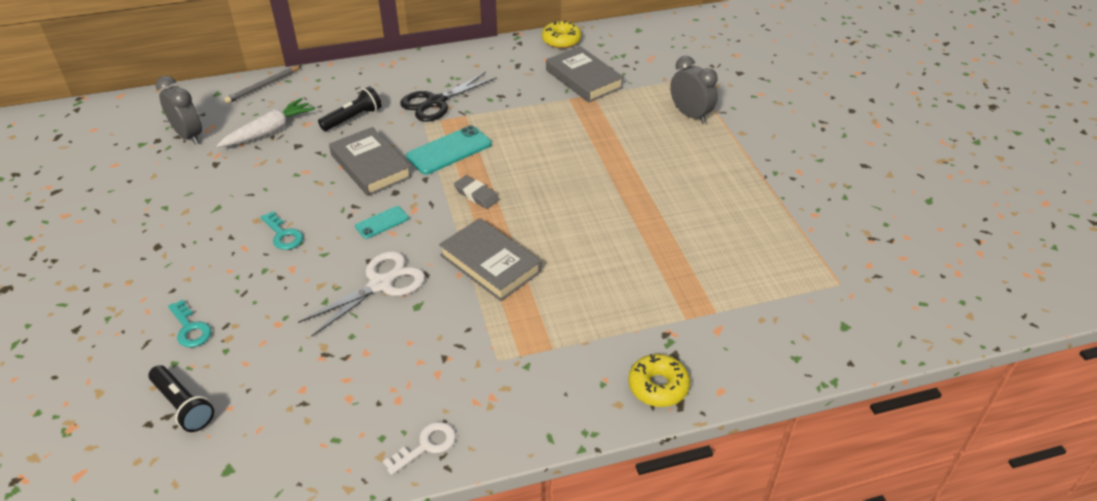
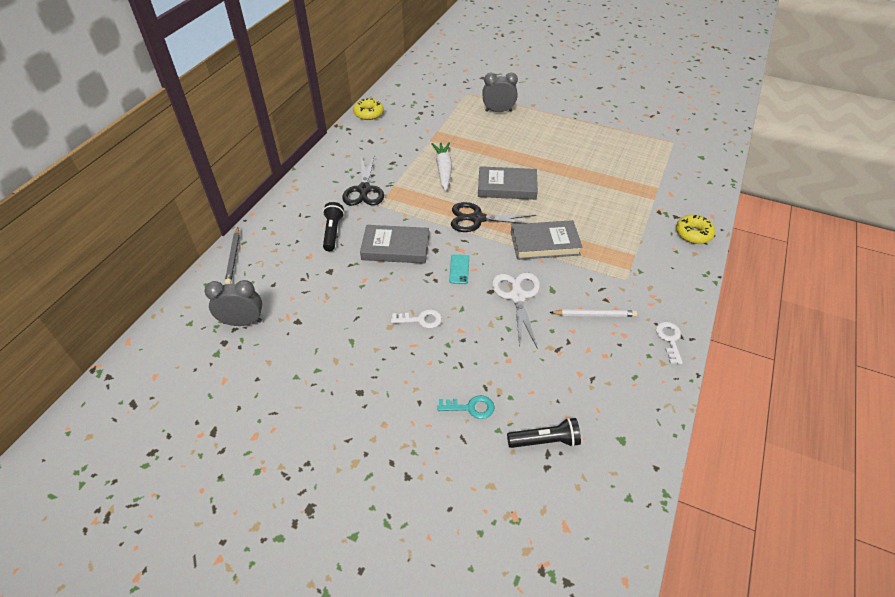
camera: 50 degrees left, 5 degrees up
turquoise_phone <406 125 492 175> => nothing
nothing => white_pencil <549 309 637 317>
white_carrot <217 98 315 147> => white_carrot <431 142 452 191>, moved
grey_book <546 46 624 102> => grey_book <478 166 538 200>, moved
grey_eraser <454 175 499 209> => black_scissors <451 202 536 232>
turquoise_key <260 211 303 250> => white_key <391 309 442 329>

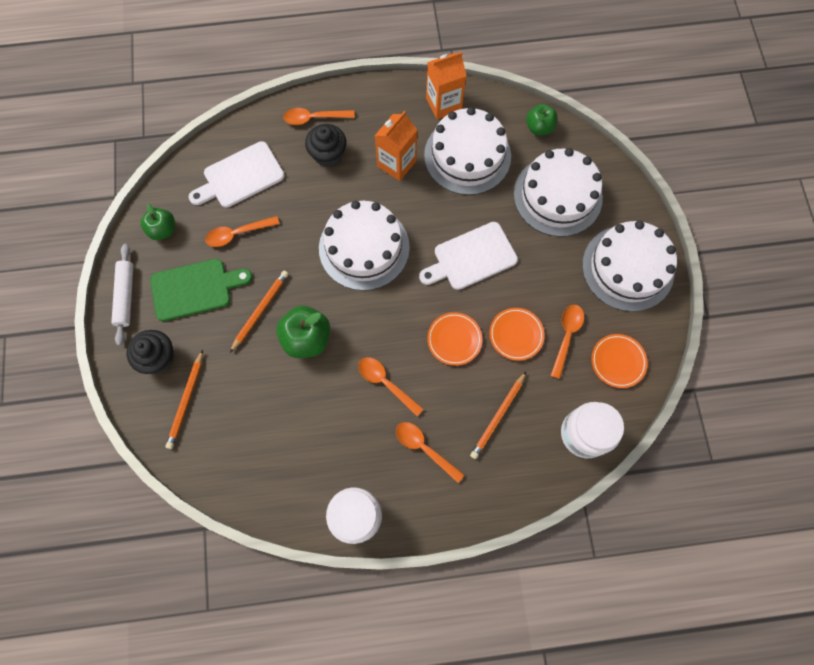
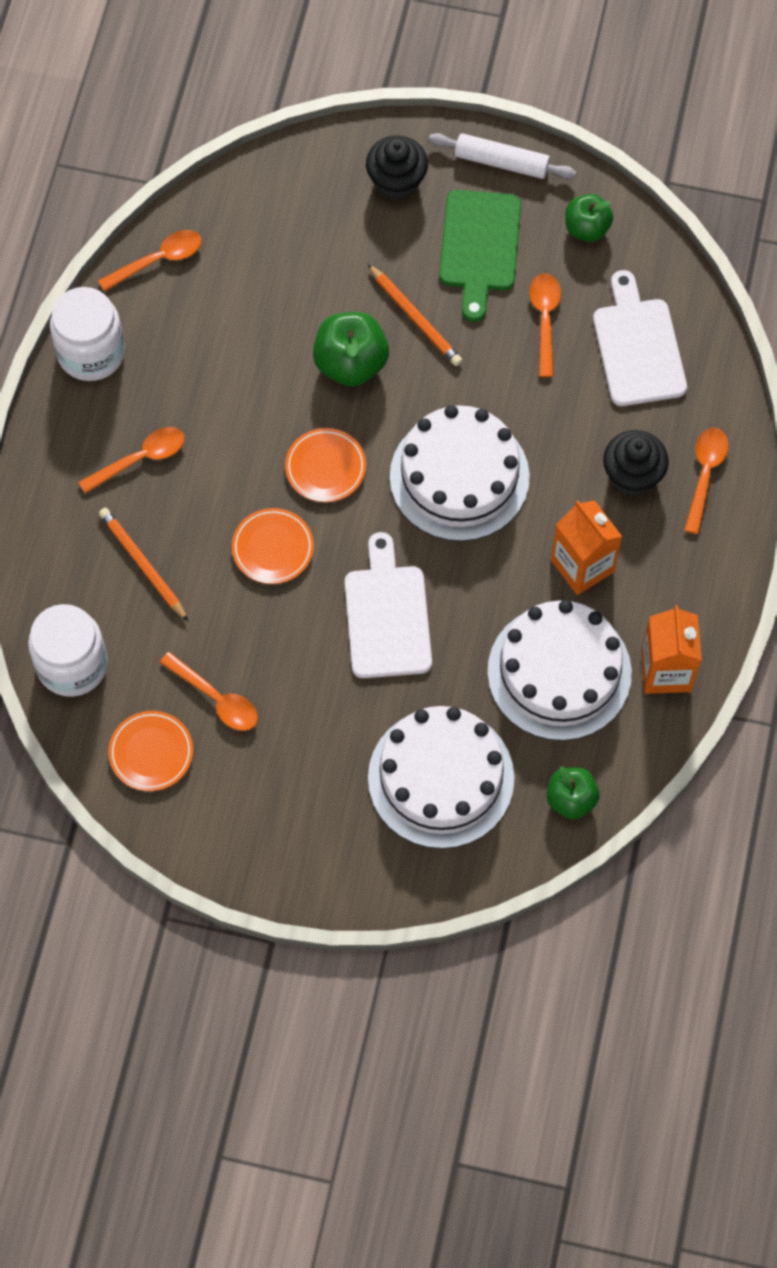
camera: 110 degrees right, 5 degrees down
orange_pencil <165 350 203 449> => nothing
white_cake <582 221 677 312> => nothing
orange_spoon <358 357 423 416> => orange_spoon <98 230 202 291>, moved
orange_plate <489 308 545 361> => orange_plate <285 428 366 502>, moved

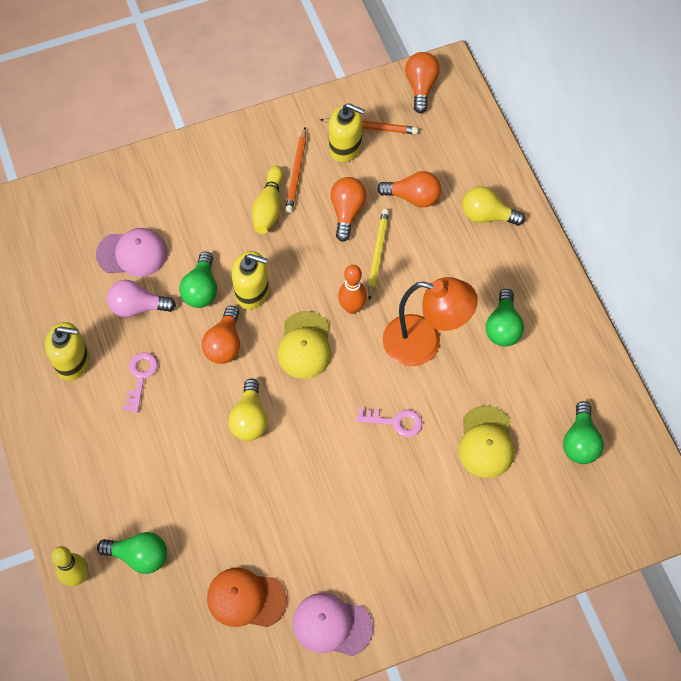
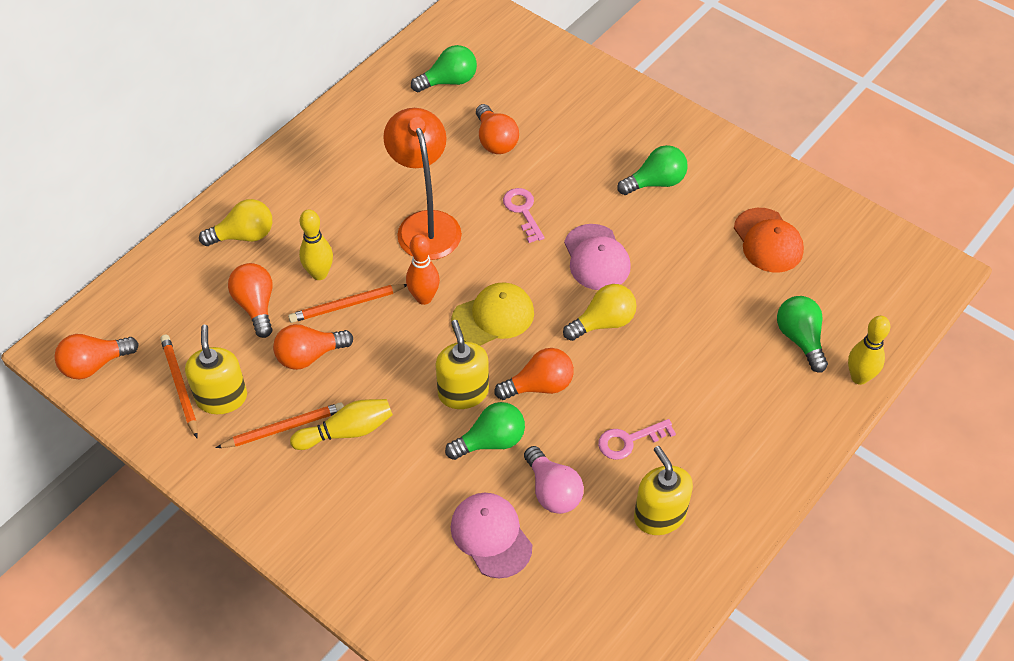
camera: 120 degrees left, 10 degrees down
nothing => yellow_bowling_pin <299 209 333 280>
pink_cap <293 593 373 656> => pink_cap <564 224 631 290>, moved
green_light_bulb <486 289 524 347> => green_light_bulb <617 145 688 195>, moved
yellow_cap <458 405 515 478> => orange_light_bulb <476 104 519 154>
yellow_pencil <368 209 389 301> => orange_pencil <288 284 407 323>
yellow_light_bulb <462 186 525 226> => yellow_light_bulb <199 199 272 246>, 90 degrees counterclockwise

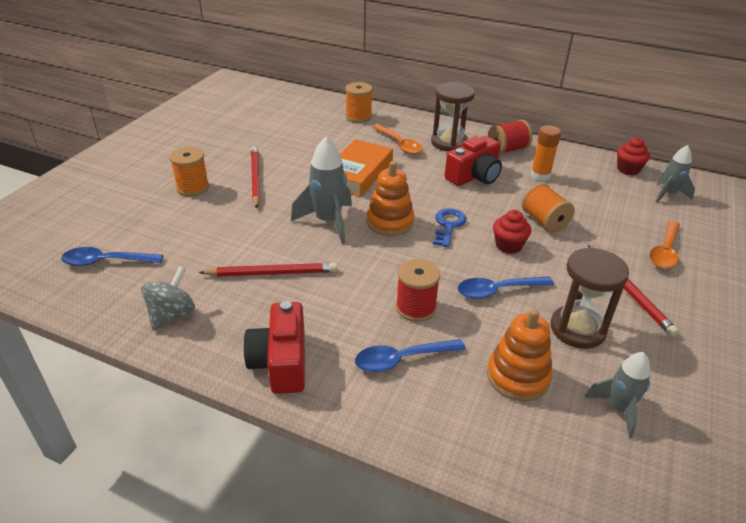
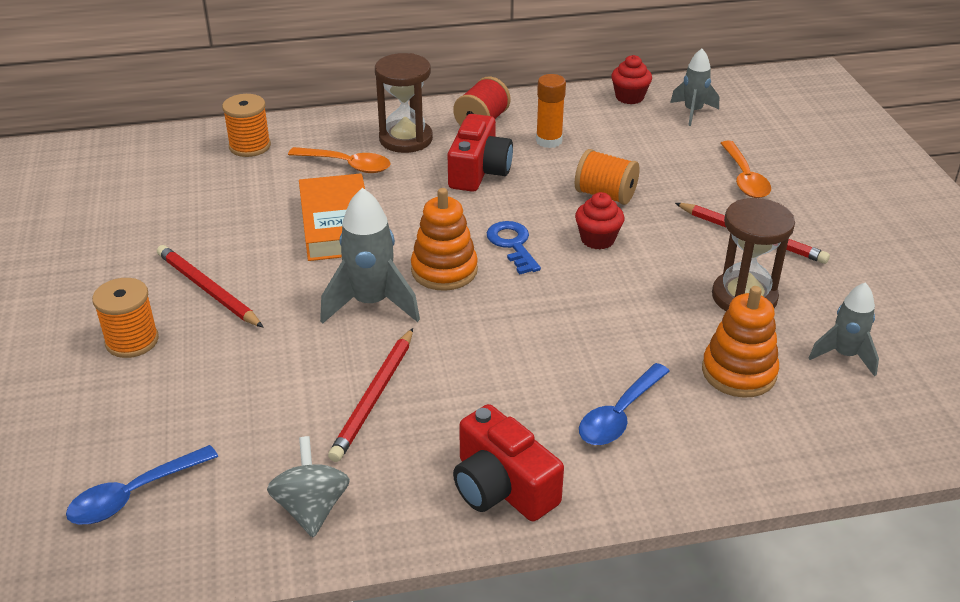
camera: 35 degrees left, 0 degrees up
red_spool <396 259 440 322> => nothing
blue_spoon <457 277 554 299> => nothing
red_pencil <198 263 337 277> => red_pencil <328 328 413 462>, 150 degrees clockwise

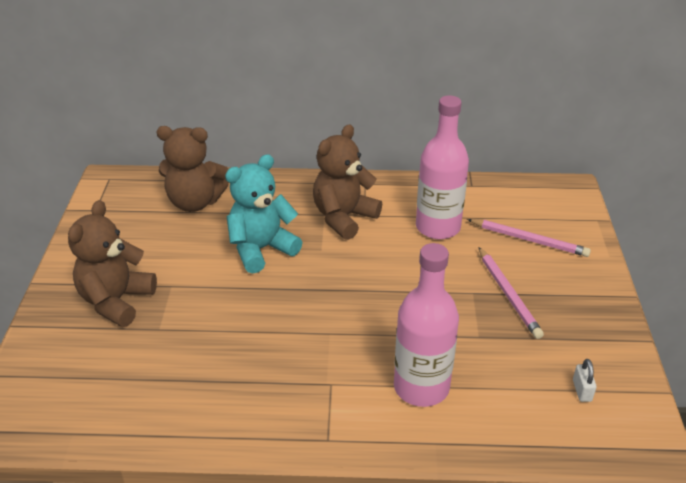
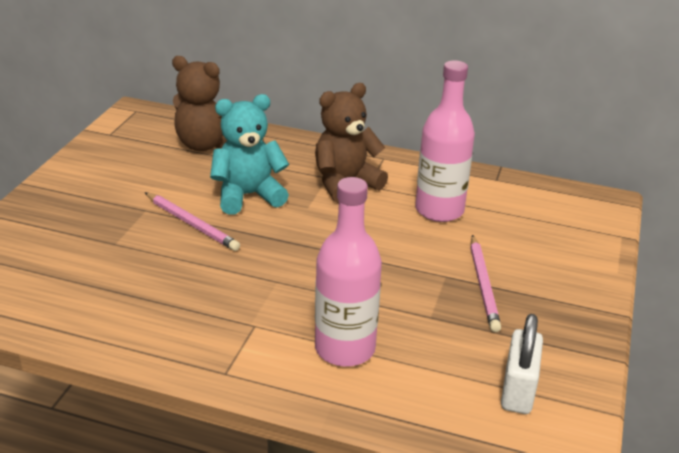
camera: 15 degrees right, 5 degrees down
brown_teddy_bear <68 200 157 327> => nothing
pink_pencil <467 219 591 257> => pink_pencil <145 192 240 251>, moved
white_padlock <573 359 597 402> => white_padlock <501 314 543 414>, x1.96

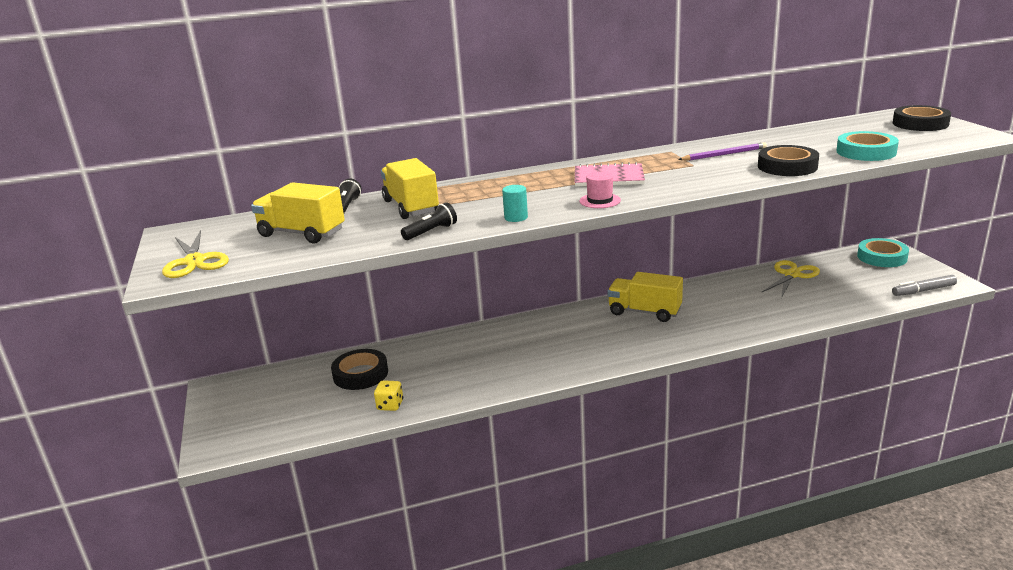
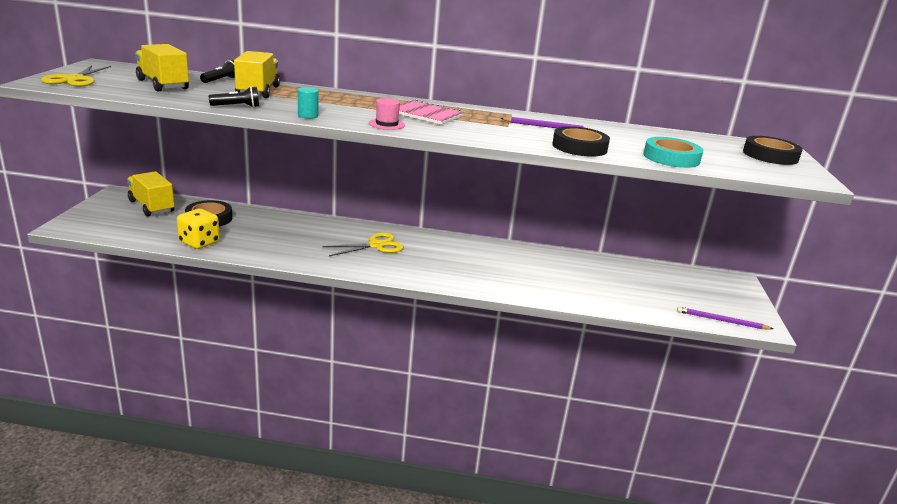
camera: 20 degrees right, 0 degrees up
turquoise_tape <857 238 909 267> => nothing
yellow_truck <608 272 683 322> => yellow_truck <127 171 174 216>, moved
yellow_scissors <762 260 820 298> => yellow_scissors <323 232 404 256>, moved
grey_marker <892 275 957 296> => purple_pencil <677 307 773 329>
yellow_dice <374 380 403 411> => yellow_dice <177 209 220 249>, x1.61

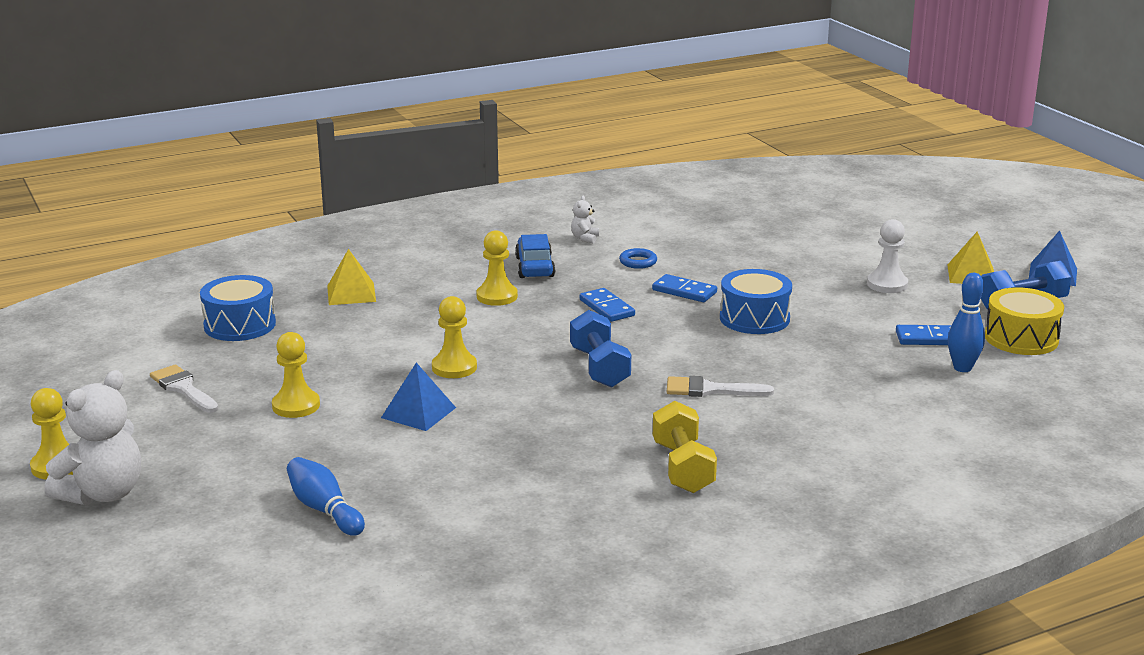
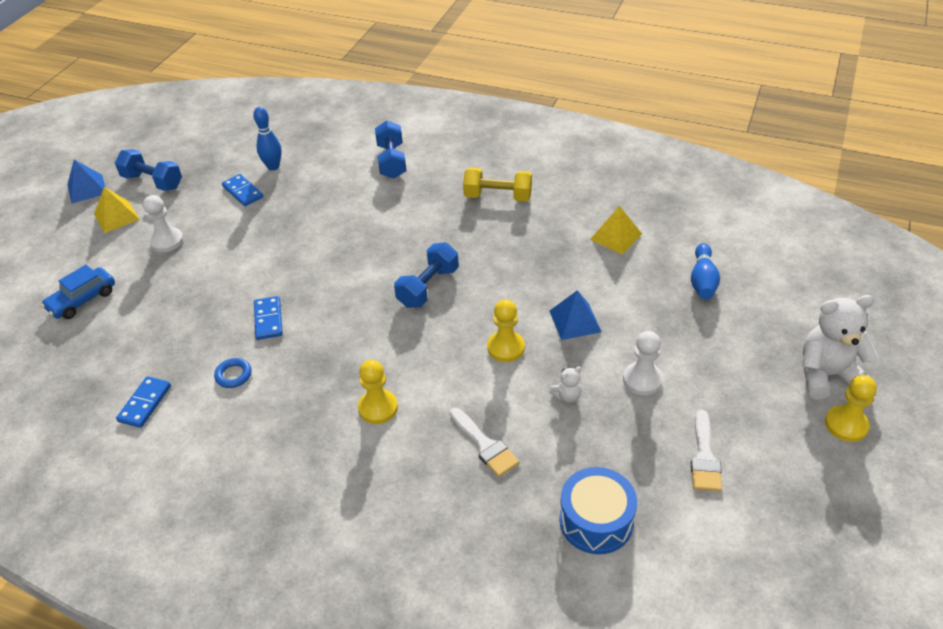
camera: 130 degrees left, 20 degrees up
blue_drum <720 269 792 334> => nothing
yellow_drum <985 287 1064 355> => nothing
nothing => blue_dumbbell <375 121 406 179>
yellow_pyramid <327 249 376 305> => yellow_pyramid <590 206 642 255>, moved
blue_car <515 234 555 278> => blue_car <41 265 115 319>, moved
white_teddy_bear <571 196 599 244> => white_teddy_bear <549 366 582 403>, moved
blue_domino <580 288 635 322> => blue_domino <116 376 171 428>, moved
white_brush <667 376 774 397> => white_brush <450 408 520 477>, moved
yellow_pawn <272 332 320 418> => white_pawn <623 331 663 395>
yellow_dumbbell <653 401 717 493> => yellow_dumbbell <463 168 532 202>, 60 degrees clockwise

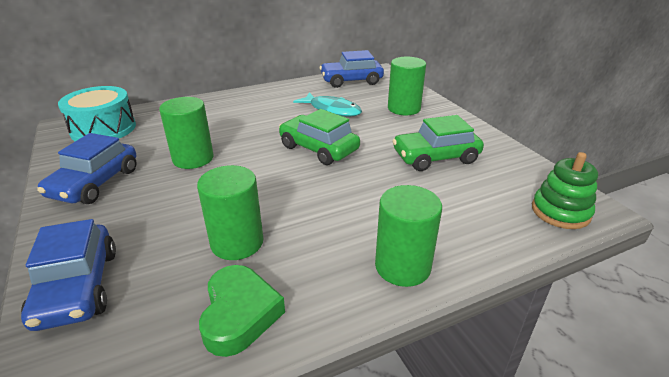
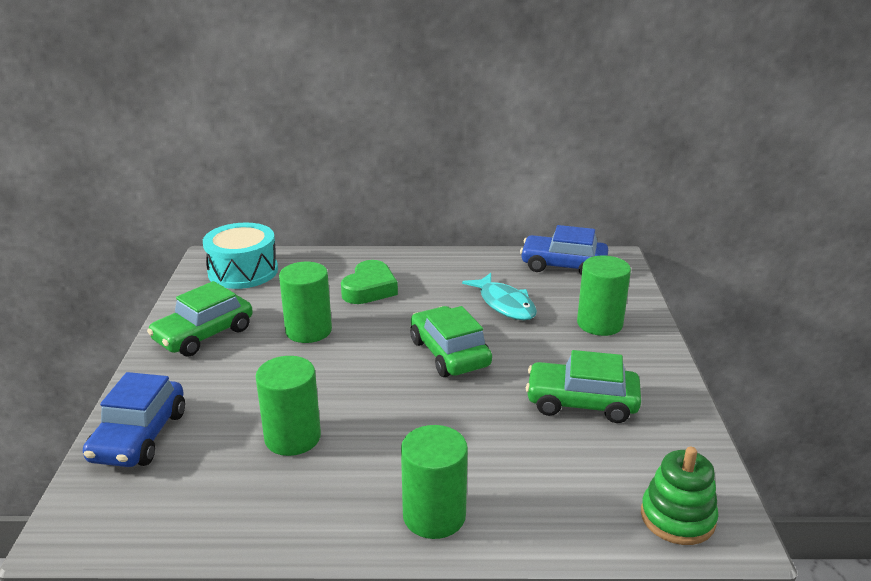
camera: 25 degrees right, 5 degrees down
green_heart <199 265 285 357> => green_heart <341 260 398 304>, moved
blue_car <37 133 137 204> => green_car <147 281 253 357>

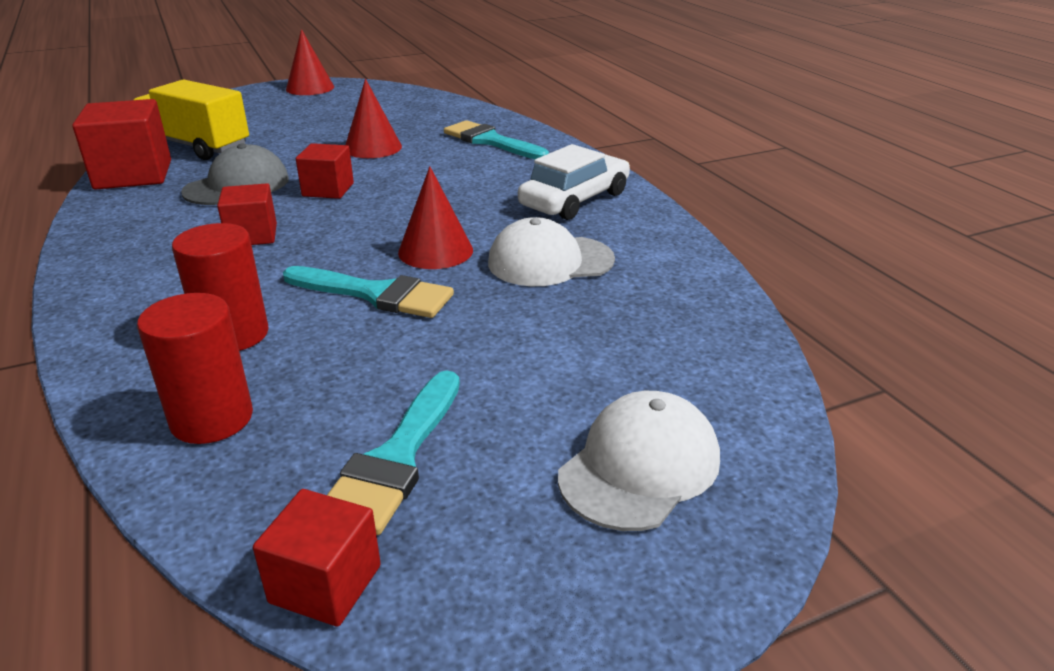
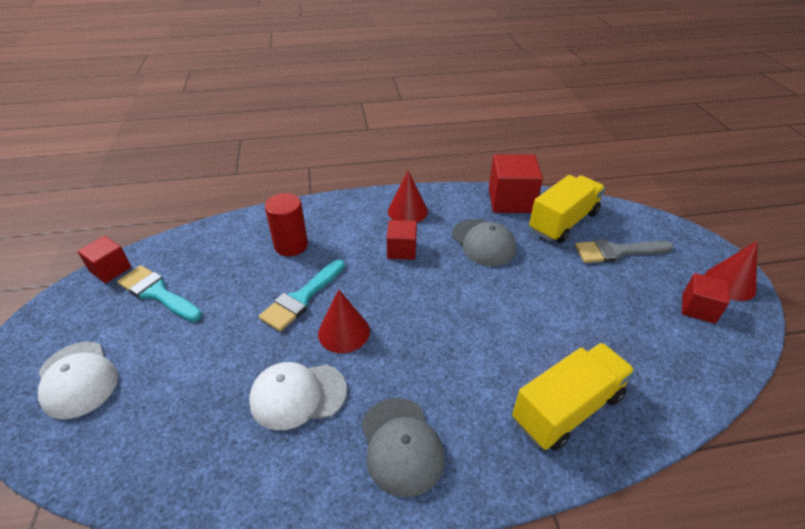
camera: 105 degrees right, 10 degrees up
red_cylinder <137 293 253 444> => nothing
nothing => grey_brush <575 239 674 263>
red_cube <296 143 354 199> => red_cube <682 273 730 324>, moved
red_cone <345 79 402 158> => red_cone <388 170 428 222>, moved
turquoise_brush <444 120 549 159> => yellow_truck <512 343 635 451>
white_car <518 144 630 220> => grey_cap <361 398 445 497>
white_cap <488 217 615 286> => white_cap <249 362 347 430>, 105 degrees counterclockwise

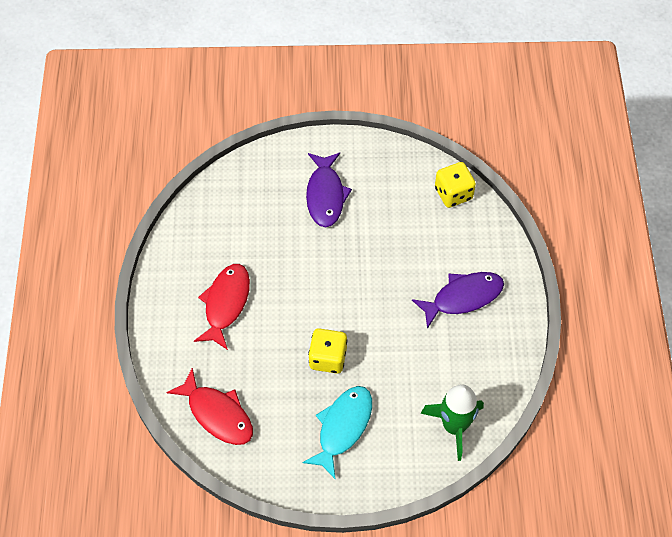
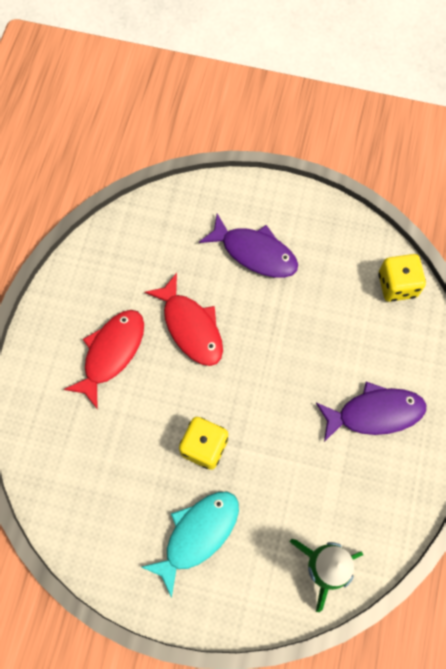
camera: 15 degrees right, 10 degrees up
red_fish <166 368 253 445> => red_fish <144 273 223 366>, moved
purple_fish <306 153 352 227> => purple_fish <199 214 298 278>, 75 degrees counterclockwise

